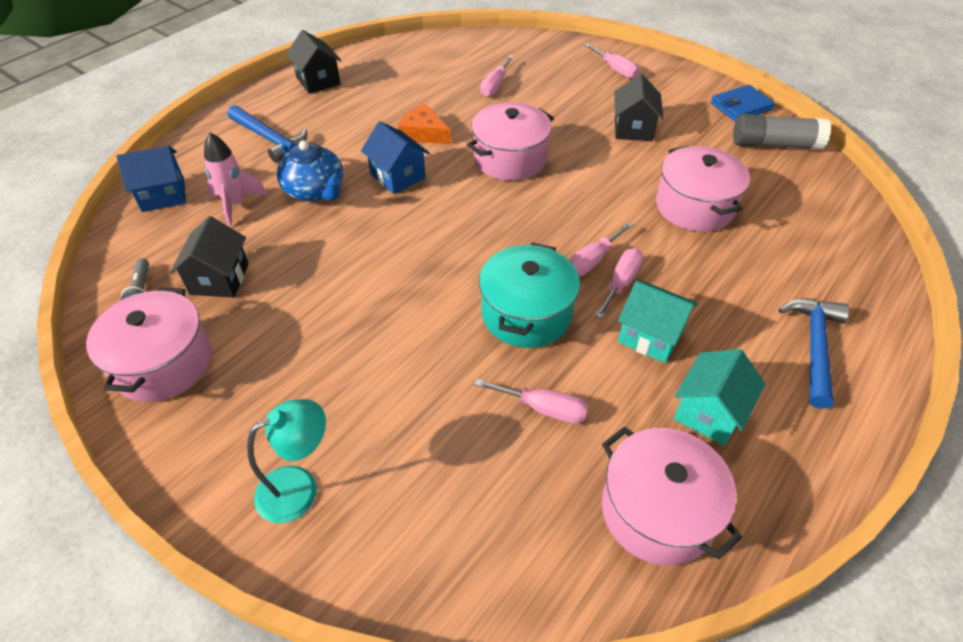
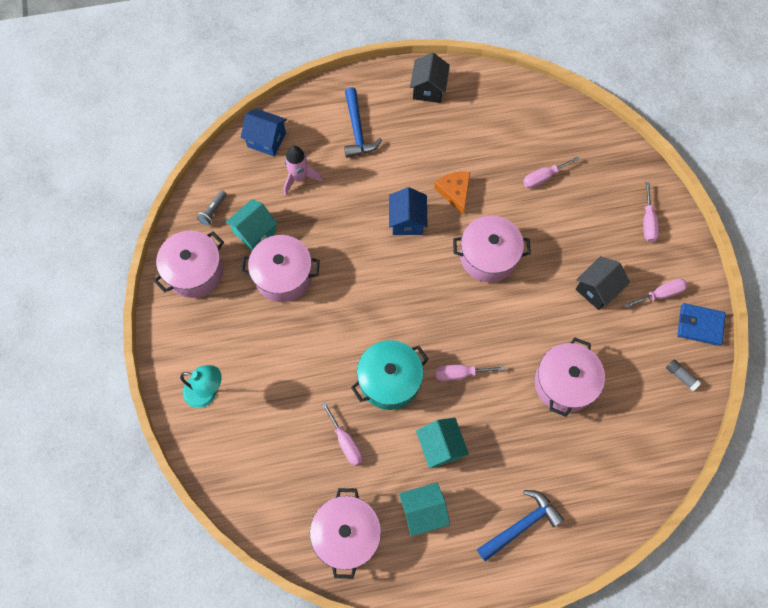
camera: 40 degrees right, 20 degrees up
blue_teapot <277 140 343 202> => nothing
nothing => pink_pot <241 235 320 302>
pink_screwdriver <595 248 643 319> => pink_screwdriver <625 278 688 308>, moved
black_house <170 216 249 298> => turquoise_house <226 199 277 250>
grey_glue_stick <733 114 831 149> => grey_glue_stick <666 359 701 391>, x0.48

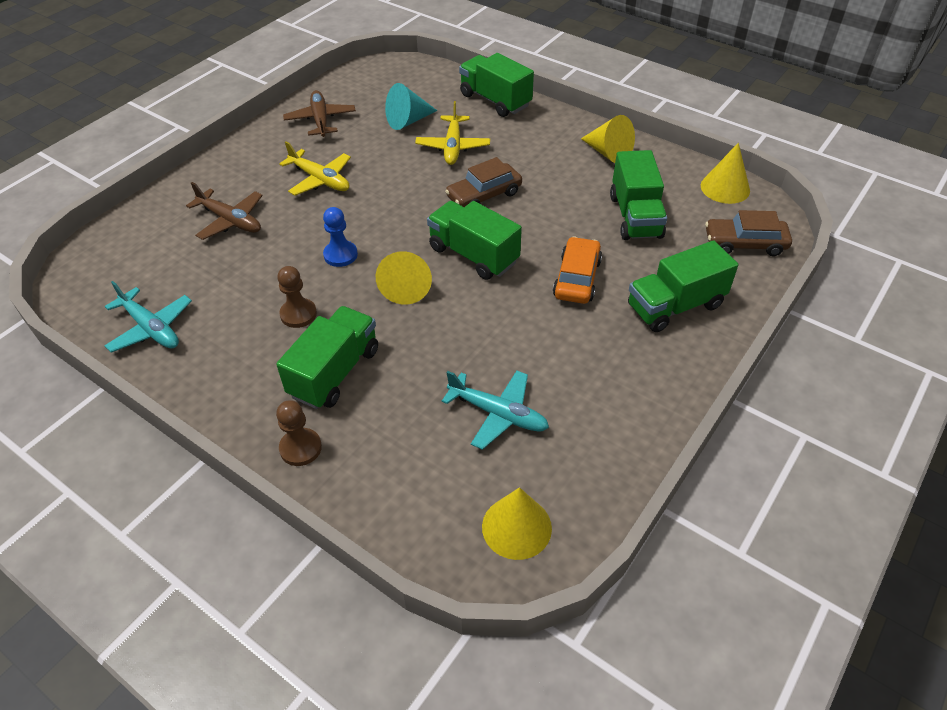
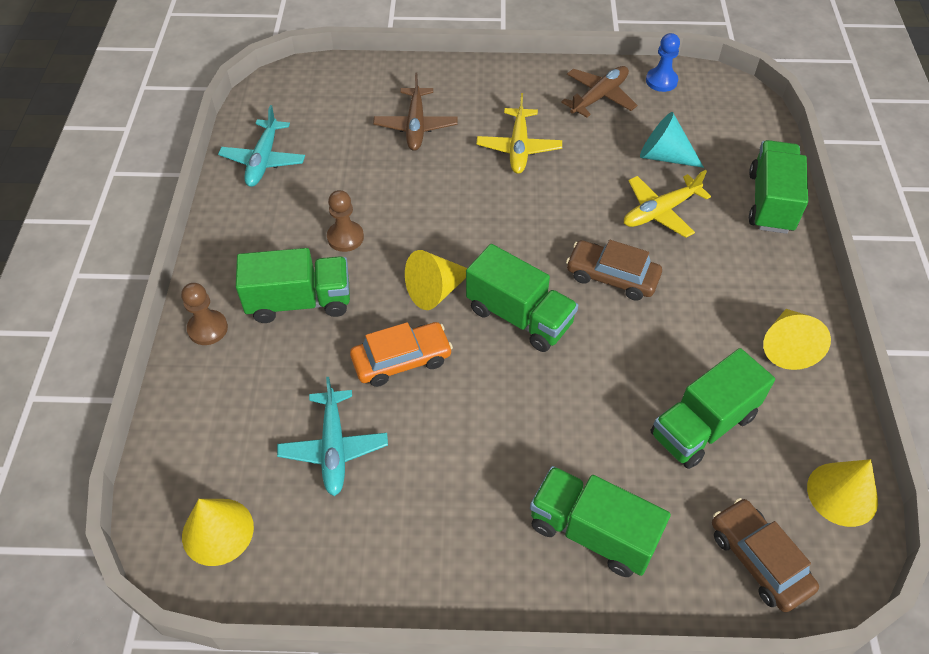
camera: 55 degrees right, 5 degrees up
blue_pawn <323 207 358 267> => blue_pawn <646 33 680 92>, moved
orange_car <553 237 602 304> => orange_car <350 322 453 387>, moved
green_truck <427 201 522 280> => green_truck <466 244 578 352>, 120 degrees clockwise

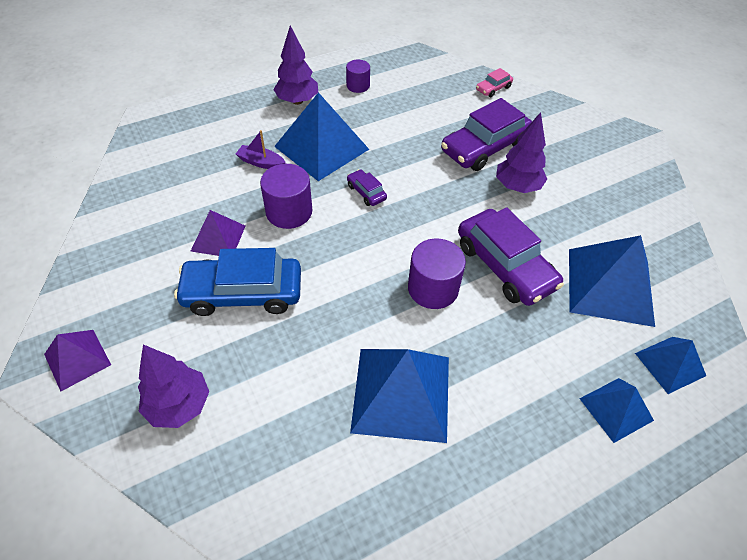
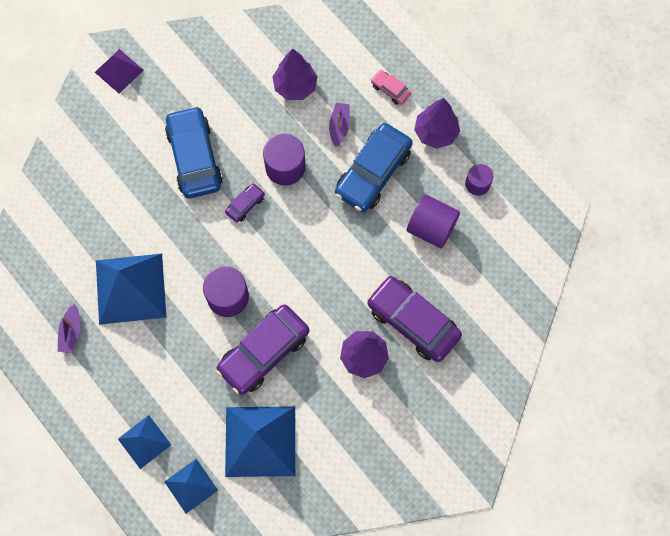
camera: 80 degrees right, 20 degrees up
purple_pyramid <190 210 245 256> => nothing
nothing => purple_boat <58 304 81 353>
nothing => purple_cylinder <406 195 460 248>
purple_tree <138 345 209 428> => purple_tree <272 48 318 100>, moved
purple_car <347 169 387 206> => purple_car <225 183 265 223>, moved
pink_car <476 68 513 97> => pink_car <371 70 411 105>, moved
blue_pyramid <274 92 369 181> => blue_car <335 123 413 212>

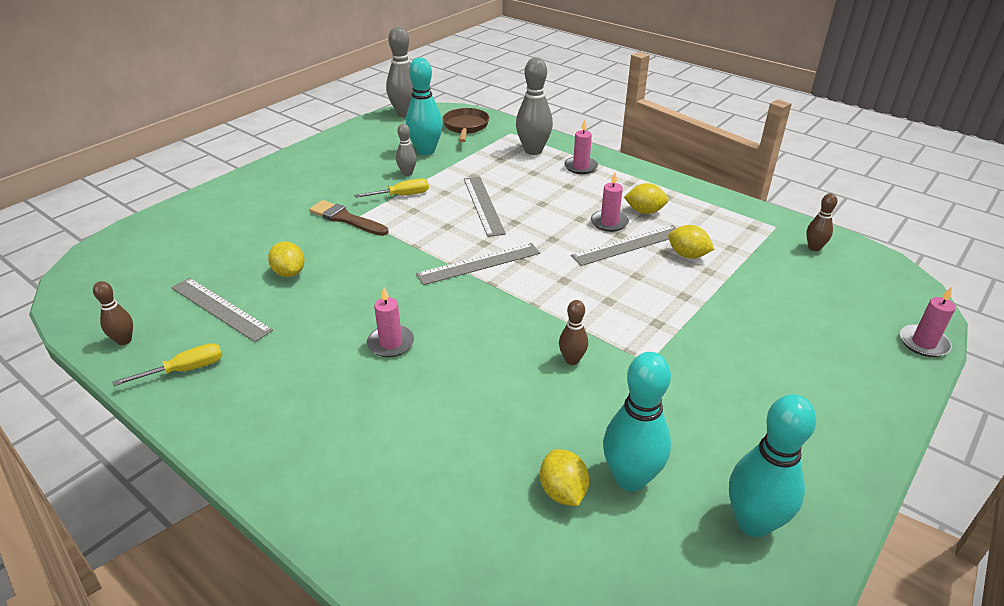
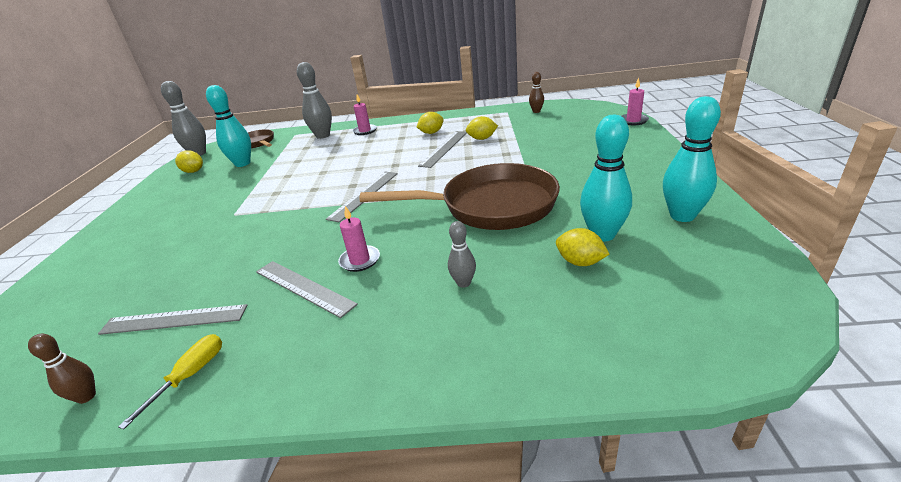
camera: 35 degrees left, 5 degrees down
brown_brush <309 200 389 236> => nothing
yellow_screwdriver <354 178 429 198> => nothing
pink_candle <591 172 629 232> => nothing
yellow_lemon <268 241 305 277> => yellow_lemon <175 150 203 173>, moved
grey_bowling_pin <396 124 417 176> => grey_bowling_pin <448 221 476 288>, moved
grey_ruler <464 177 506 237> => grey_ruler <256 261 358 318>, moved
brown_bowling_pin <559 300 588 365> => brown_pan <360 163 560 230>

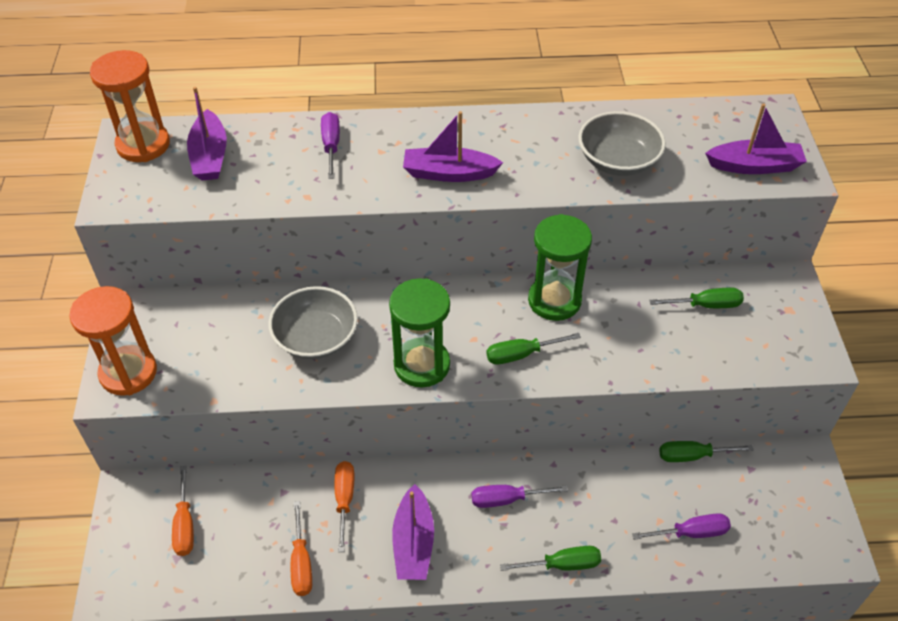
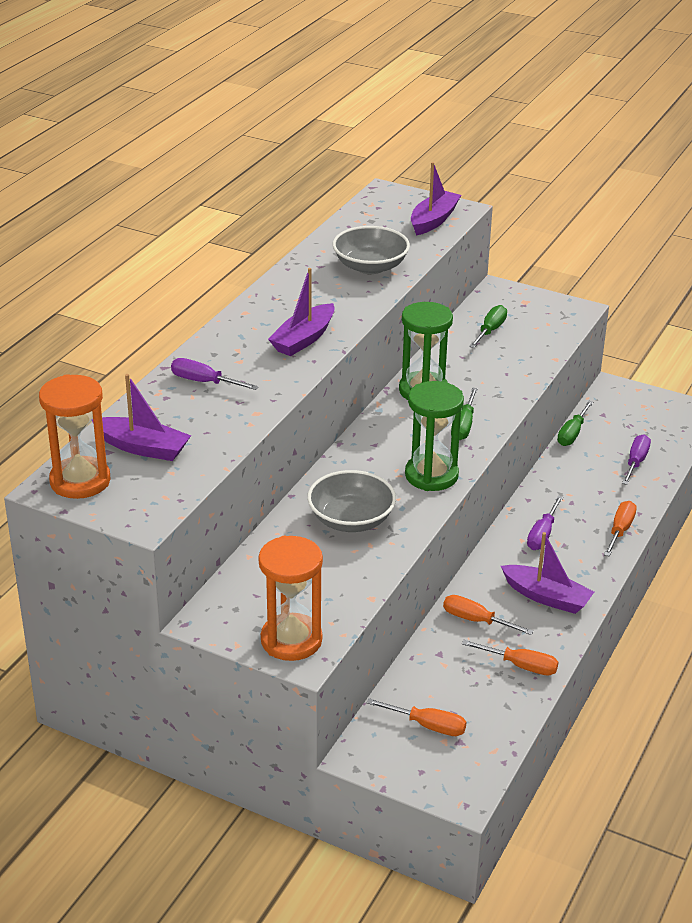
camera: 60 degrees left, 15 degrees down
green_screwdriver <500 546 601 571> => orange_screwdriver <604 501 637 556>

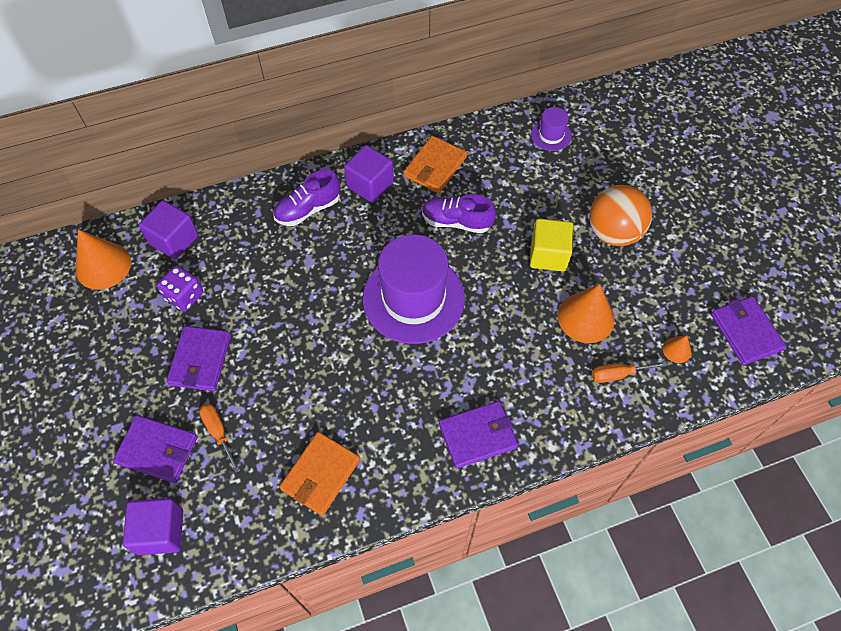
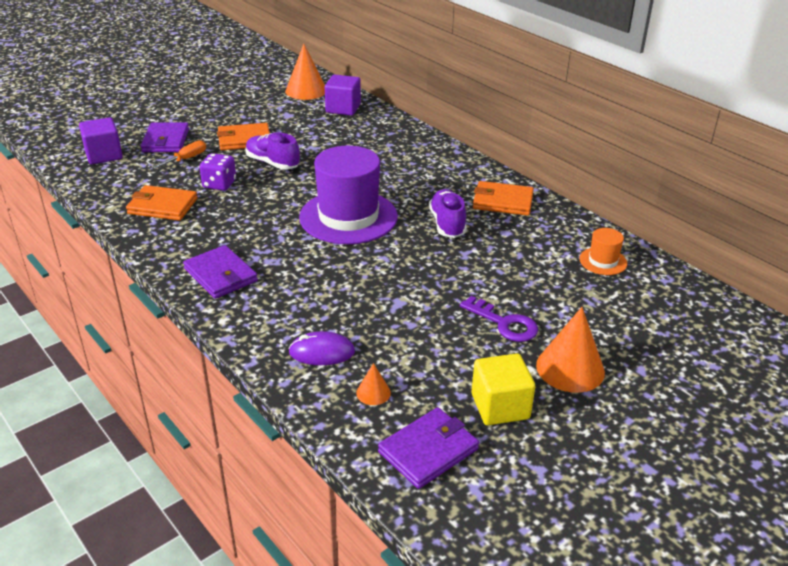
camera: 70 degrees right, 25 degrees down
purple_cube <344 145 394 203> => nothing
purple_dice <157 265 203 312> => purple_dice <199 153 236 191>, moved
purple_shoe <273 169 340 226> => purple_shoe <245 132 300 170>, moved
yellow_cube <530 218 574 271> => yellow_cube <472 353 535 425>, moved
orange_cone <558 284 615 343> => orange_cone <536 307 605 393>, moved
orange_ball <589 185 652 246> => purple_key <460 296 538 342>
orange_screwdriver <592 361 668 383> => purple_mouse <288 331 355 365>
purple_wallet <166 326 231 391> => orange_wallet <217 123 270 150>
purple_hat <531 107 572 151> => orange_hat <579 228 627 275>

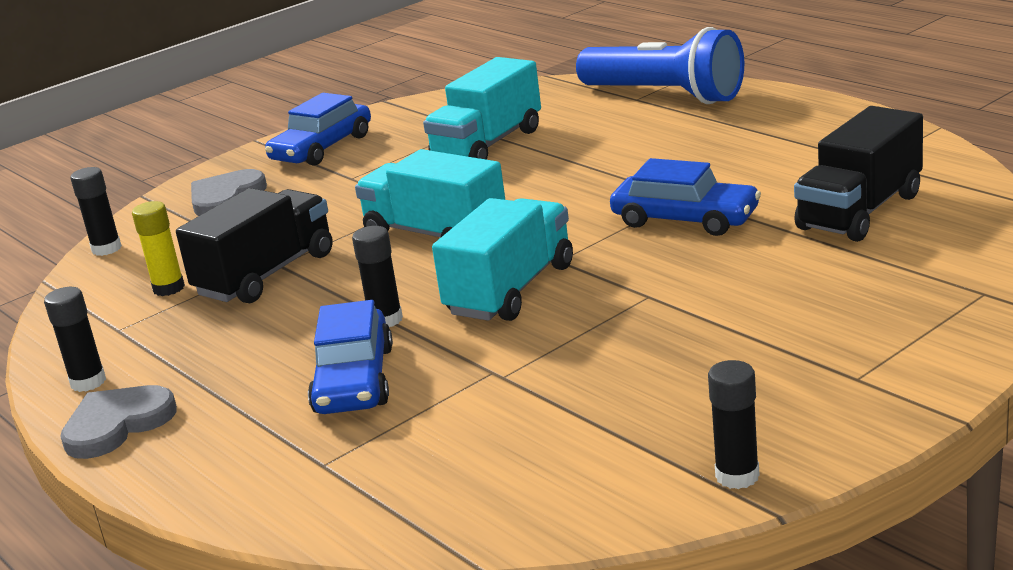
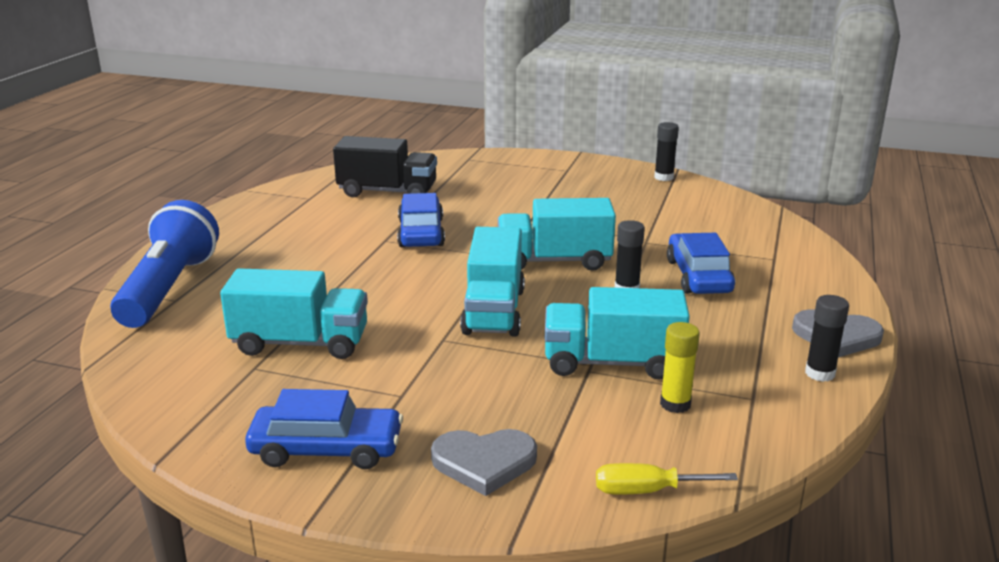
camera: 125 degrees left, 0 degrees up
black_glue_stick <70 167 122 256> => yellow_screwdriver <596 463 738 495>
black_truck <176 188 333 303> => turquoise_truck <545 287 690 380>
blue_car <308 300 393 414> => blue_car <667 233 735 294>, 60 degrees counterclockwise

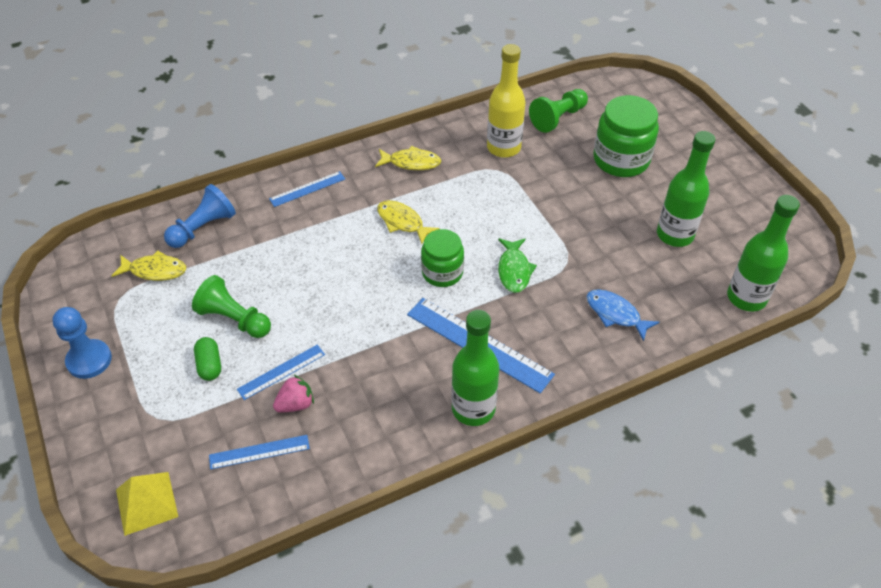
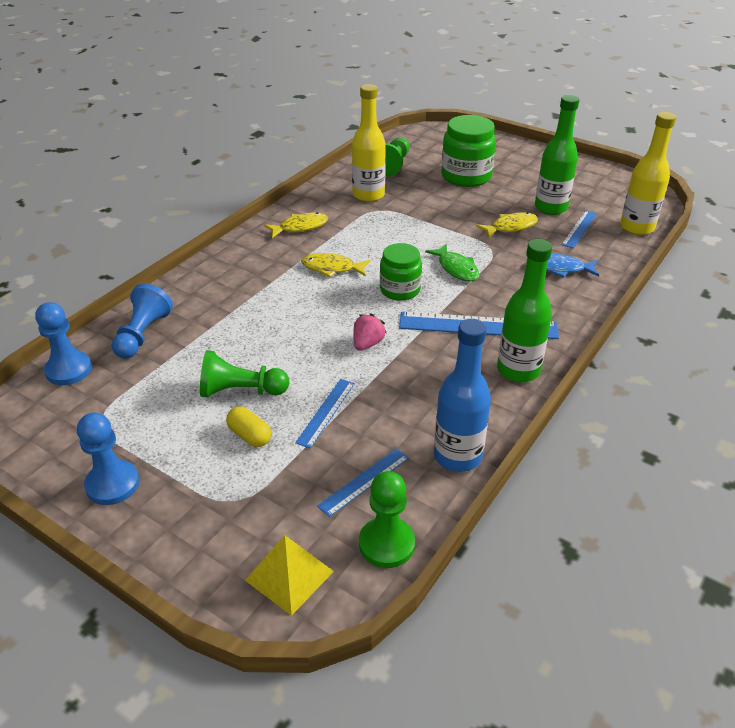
camera: 30 degrees left, 10 degrees down
nothing => blue_pawn <35 302 92 385>
nothing => green_pawn <359 471 415 568>
nothing => blue_bottle <434 319 491 472>
yellow_fish <112 251 186 281> => yellow_fish <476 212 538 238>, moved
blue_ruler <269 171 345 207> => blue_ruler <561 211 597 249>, moved
pink_strawberry <273 375 314 412> => pink_strawberry <353 314 387 351>, moved
green_capsule <194 337 221 381> => yellow_capsule <226 407 271 447>
green_bottle <727 195 800 312> => yellow_bottle <620 112 676 235>

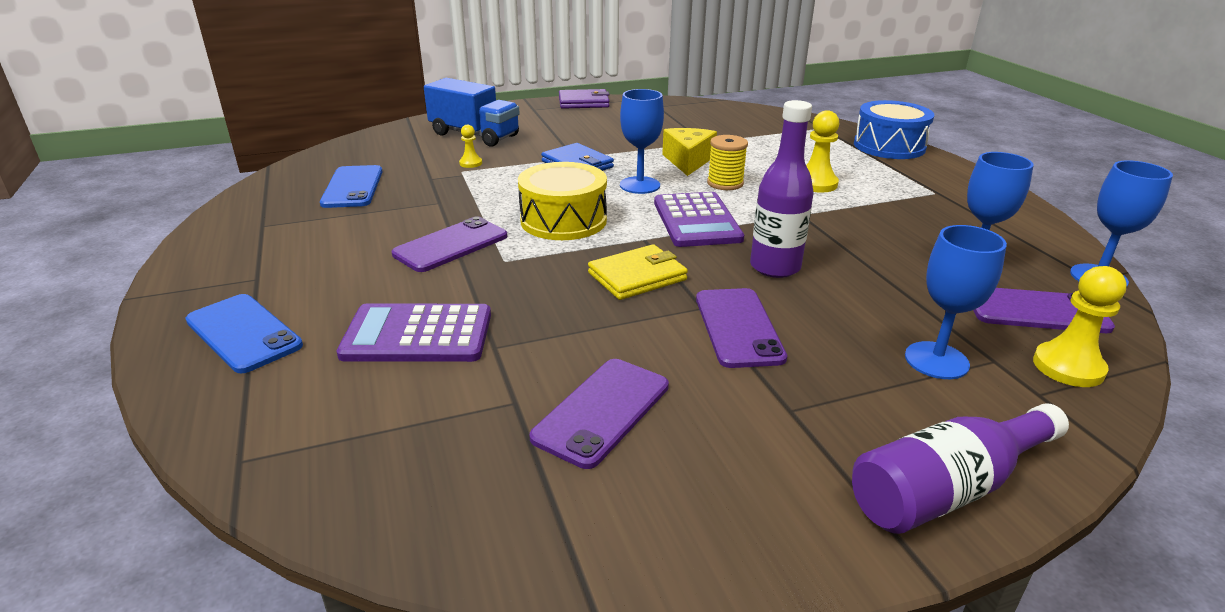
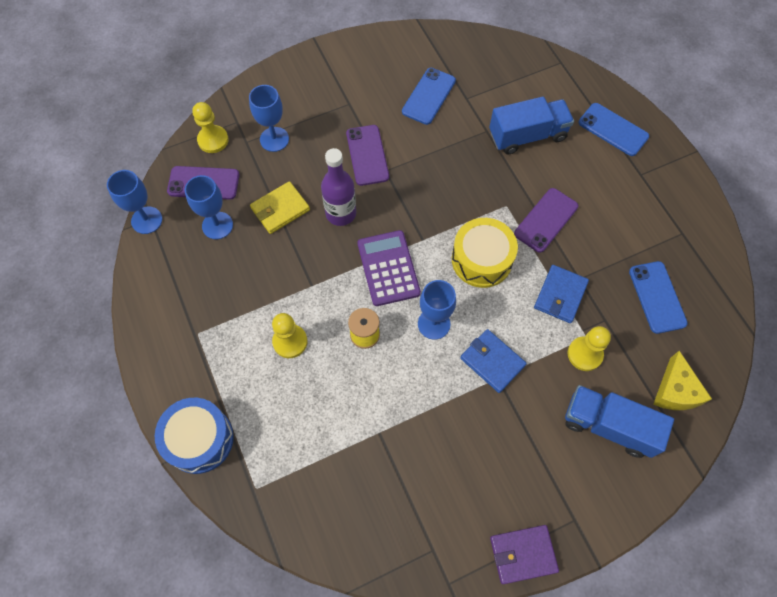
camera: 175 degrees right, 35 degrees up
purple_bottle <852 403 1069 534> => nothing
nothing => blue_wallet <534 265 589 323>
yellow_wallet <588 244 688 300> => yellow_wallet <250 181 310 234>, moved
yellow_cheese <662 128 717 176> => yellow_cheese <653 351 712 410>, moved
purple_calculator <336 303 491 362> => blue_truck <489 97 574 155>
purple_phone <530 359 669 469> => blue_phone <402 68 456 125>
yellow_pawn <459 125 482 168> => yellow_pawn <567 326 611 371>, x1.77

